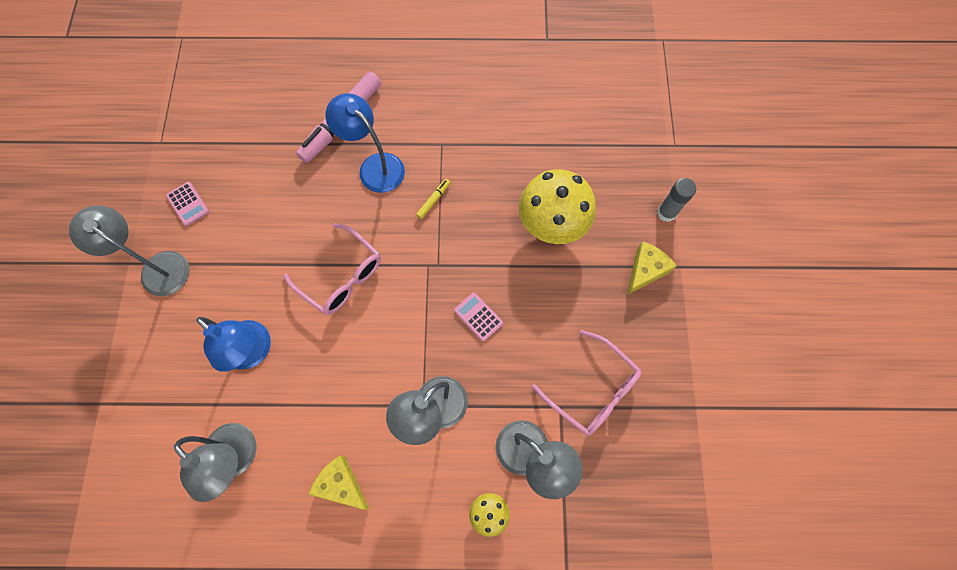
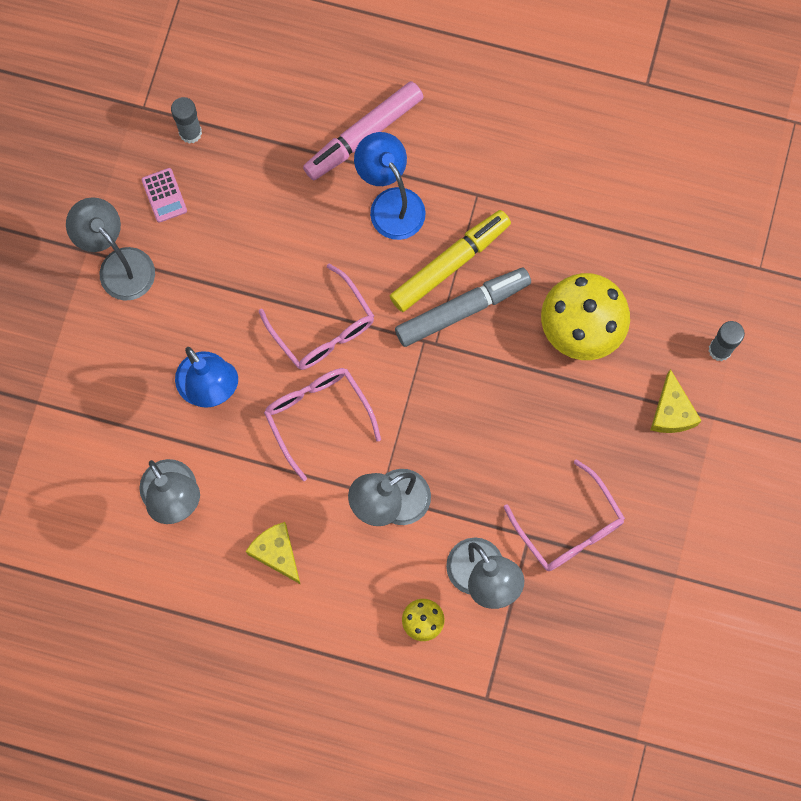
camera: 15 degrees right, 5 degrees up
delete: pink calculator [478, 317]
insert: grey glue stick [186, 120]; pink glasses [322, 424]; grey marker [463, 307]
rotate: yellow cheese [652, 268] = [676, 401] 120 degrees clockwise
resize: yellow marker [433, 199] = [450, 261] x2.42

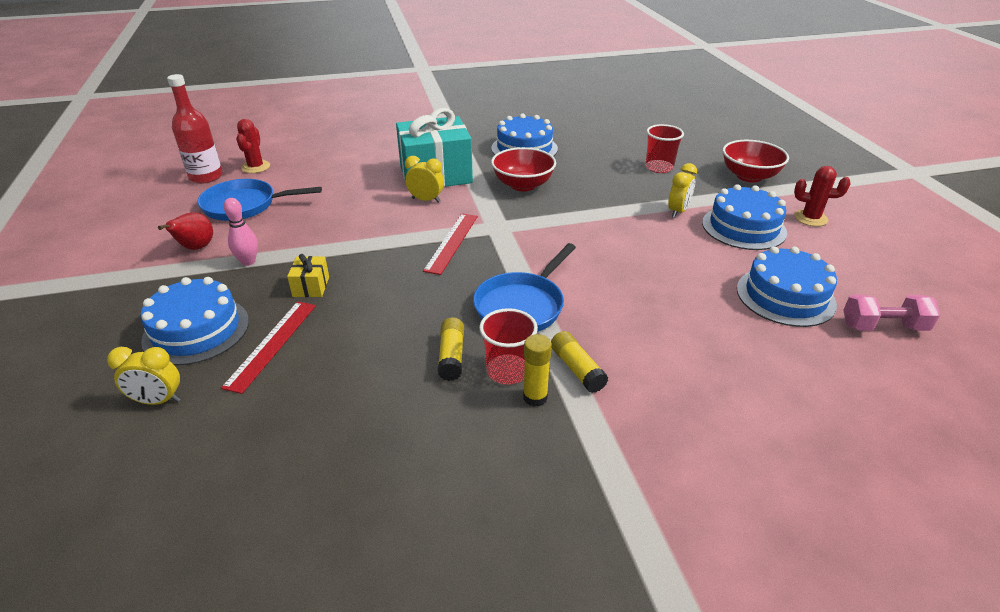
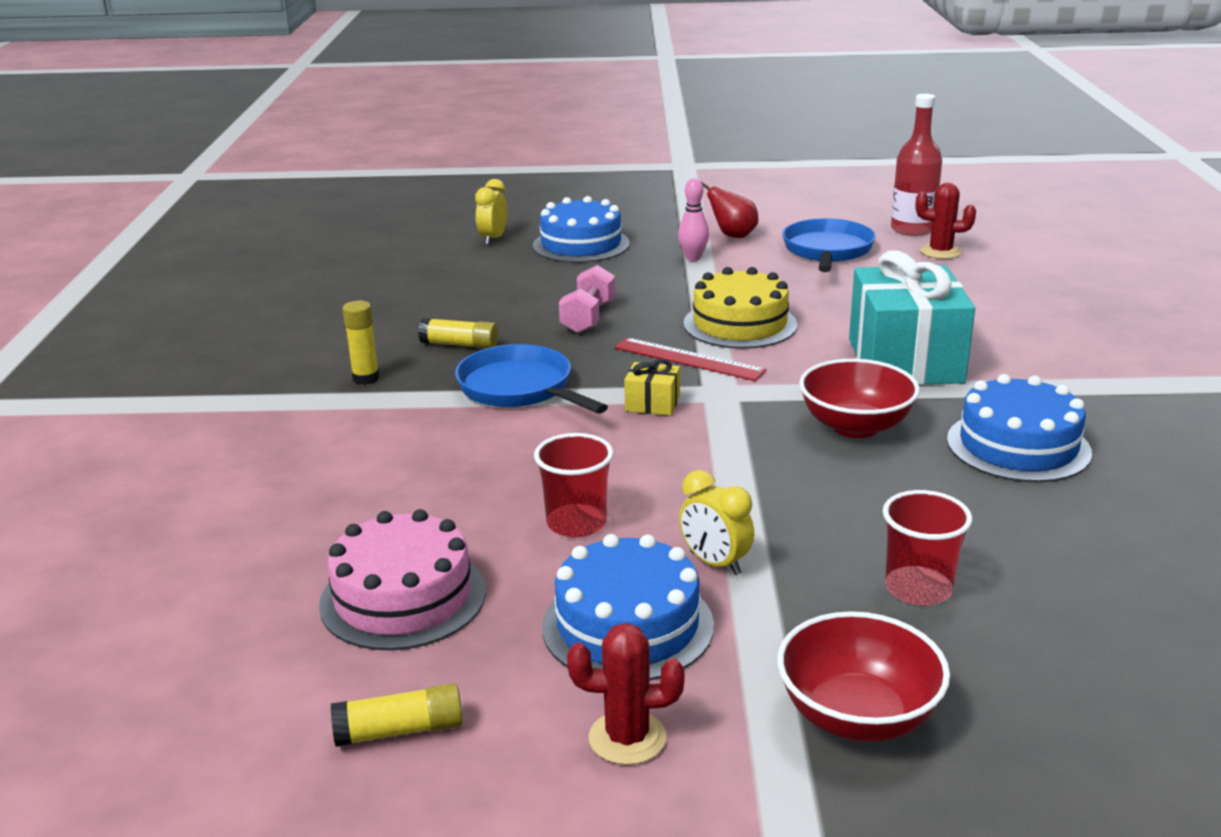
camera: 105 degrees right, 10 degrees down
delete: red ruler [268, 347]; yellow clock [424, 179]
insert: yellow cake [740, 308]
move: yellow glue stick [579, 362] to [397, 715]; red cup [508, 346] to [573, 485]; pink dumbbell [891, 313] to [587, 299]; yellow gift [308, 275] to [652, 387]
recolor: blue cake [787, 286] to pink cake [402, 580]
rotate: red cactus [822, 196] = [625, 694] 60 degrees clockwise

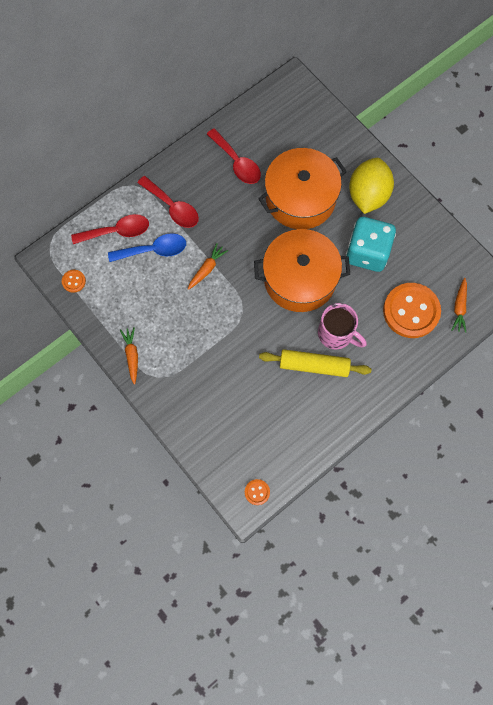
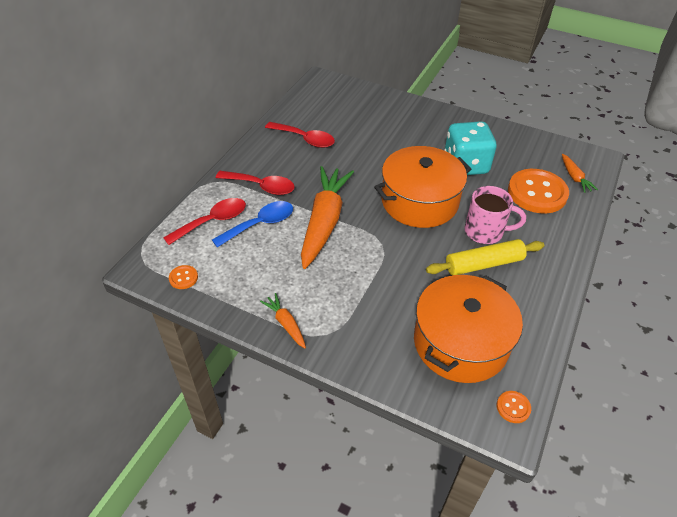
camera: 25 degrees left, 25 degrees down
delete: yellow lemon [371, 186]
move: orange pot [302, 188] to [468, 329]
resize: orange carrot [208, 266] = [327, 217] x2.24

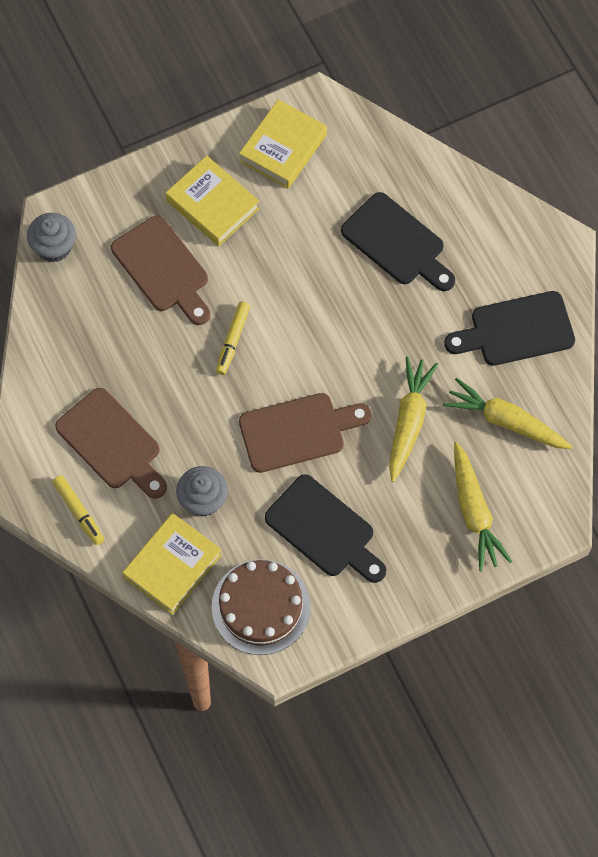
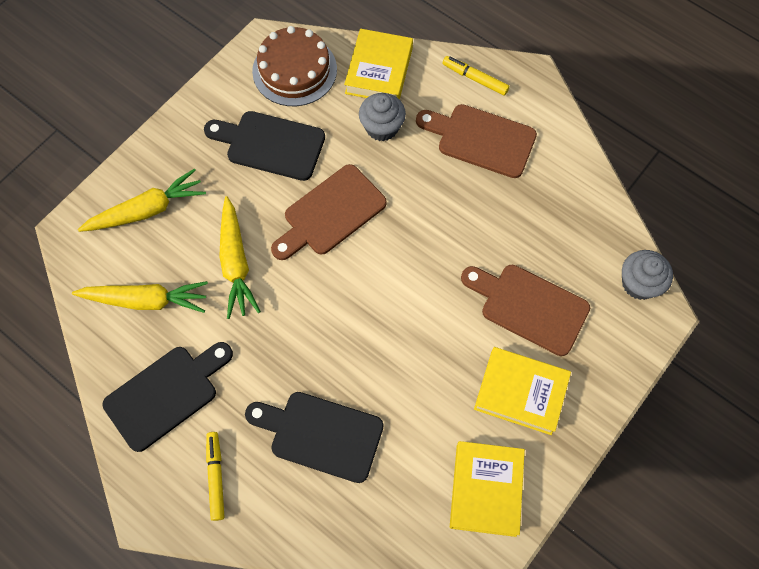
camera: 155 degrees right, 0 degrees up
move: yellow marker [233, 338] to [215, 476]
rotate: yellow carrot [483, 506] = [142, 200] 105 degrees clockwise

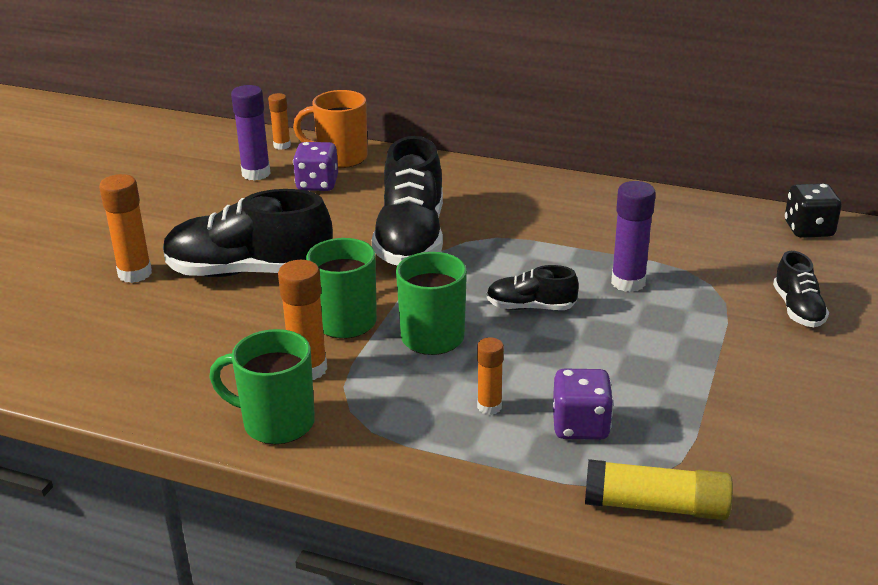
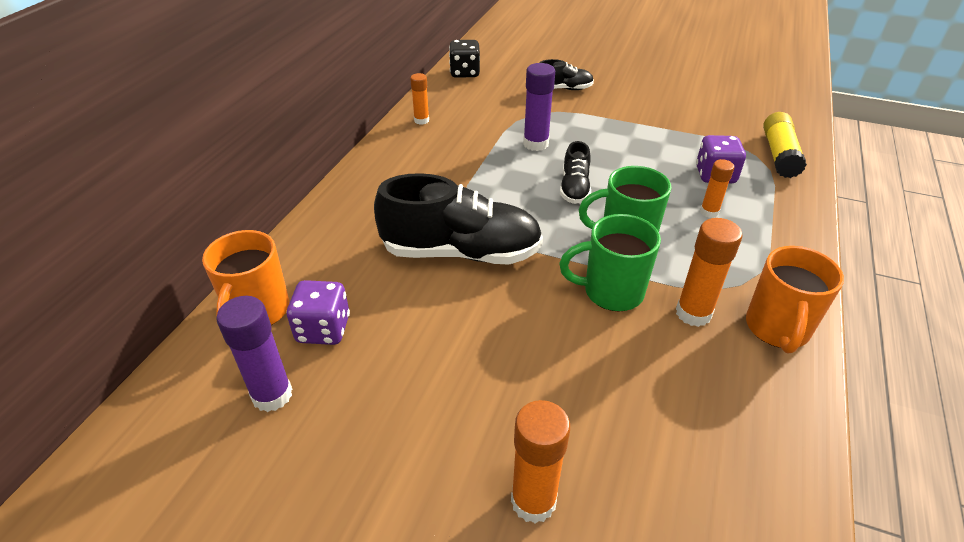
camera: 90 degrees left, 10 degrees up
delete: black shoe [248, 233]
move: orange glue stick [279, 121] to [419, 99]
recolor: green mug [262, 386] to orange mug [795, 300]

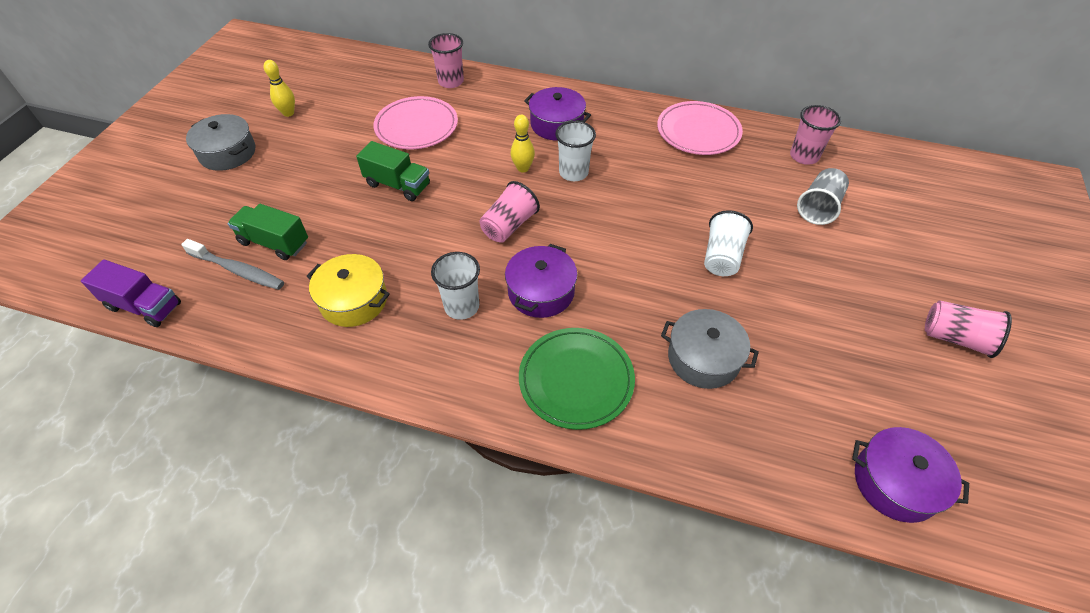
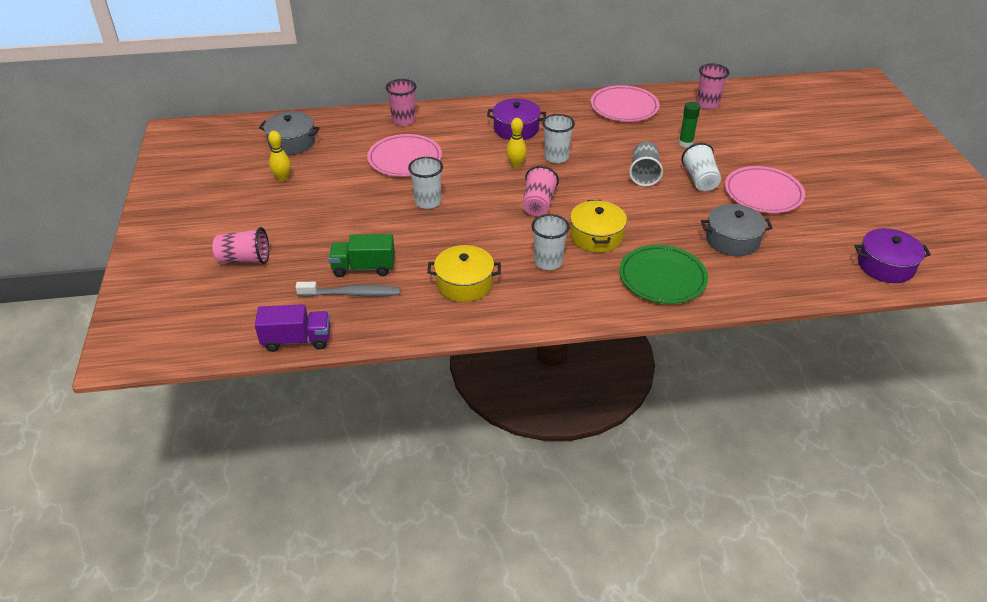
camera: 25 degrees left, 10 degrees down
insert: green glue stick [689, 125]; pink plate [765, 189]
move: pink cup [968, 329] to [240, 245]; grey pot [221, 142] to [289, 133]; grey cup [823, 196] to [646, 164]
replace: green truck [393, 171] to white cup [425, 183]
recolor: purple pot [541, 281] to yellow pot [598, 226]

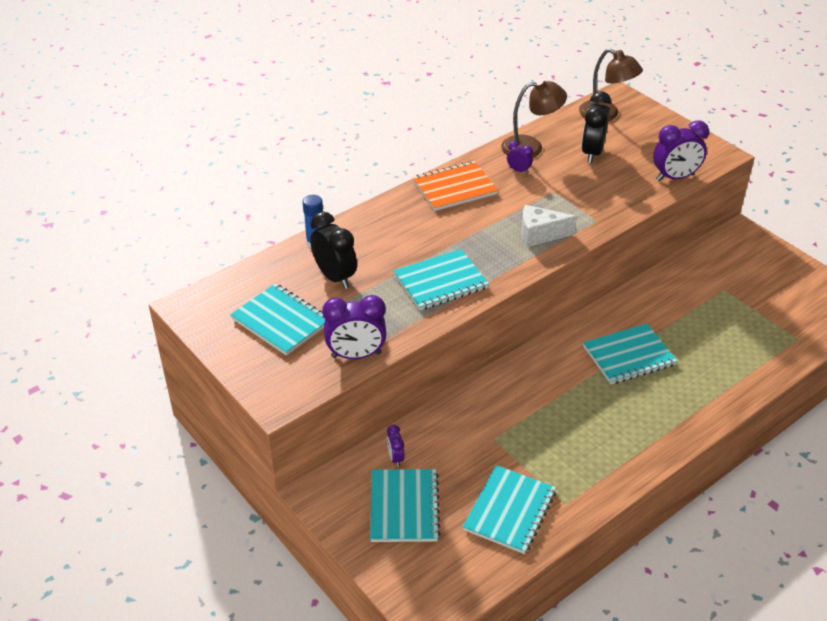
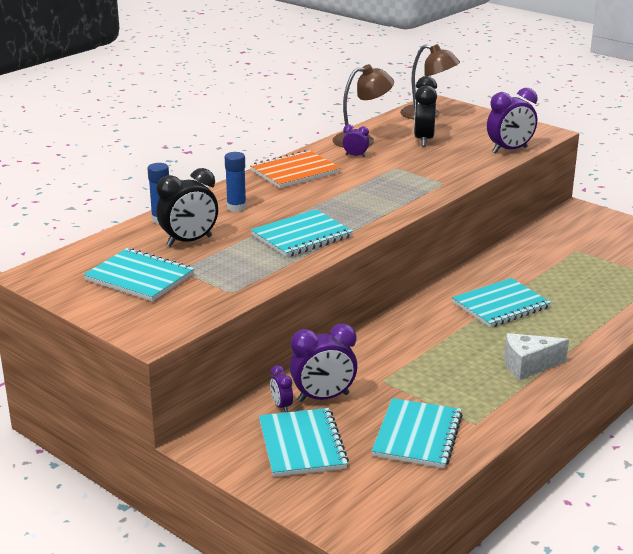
camera: 10 degrees left, 15 degrees down
insert: blue glue stick [235, 182]
move: purple clock [354, 327] to [324, 363]; white cheese [549, 226] to [537, 356]
rotate: black clock [333, 250] = [187, 207] 105 degrees clockwise

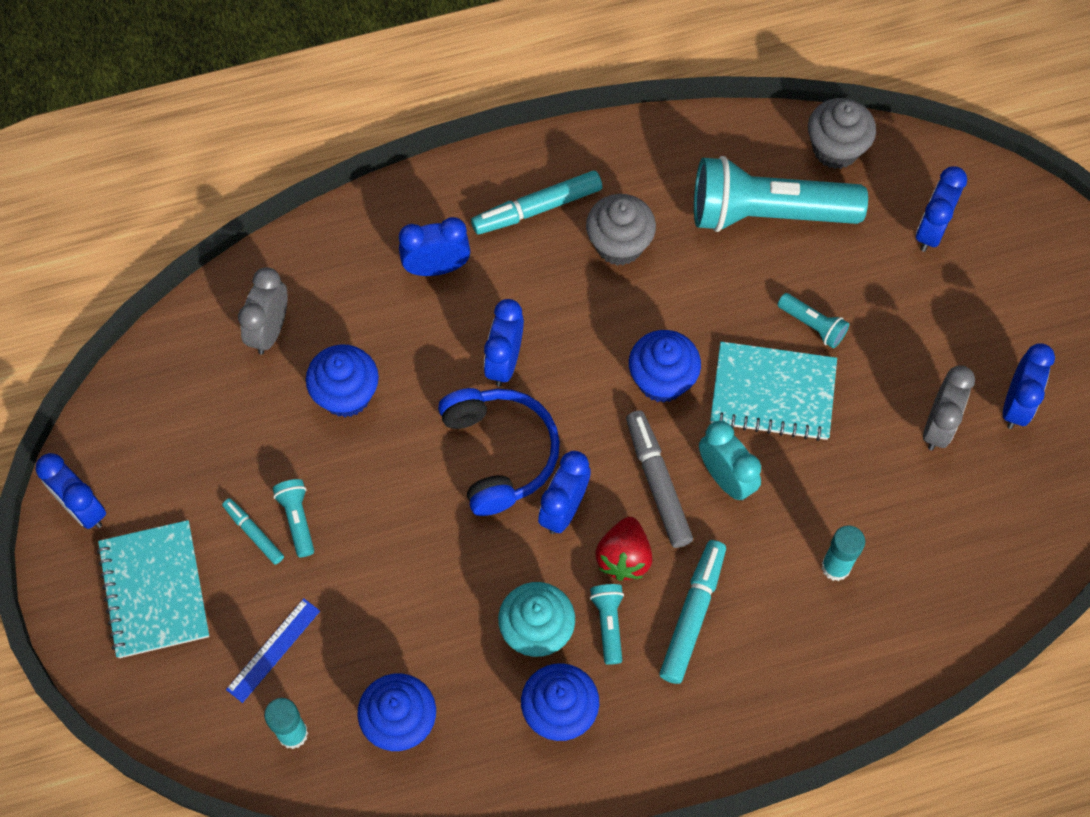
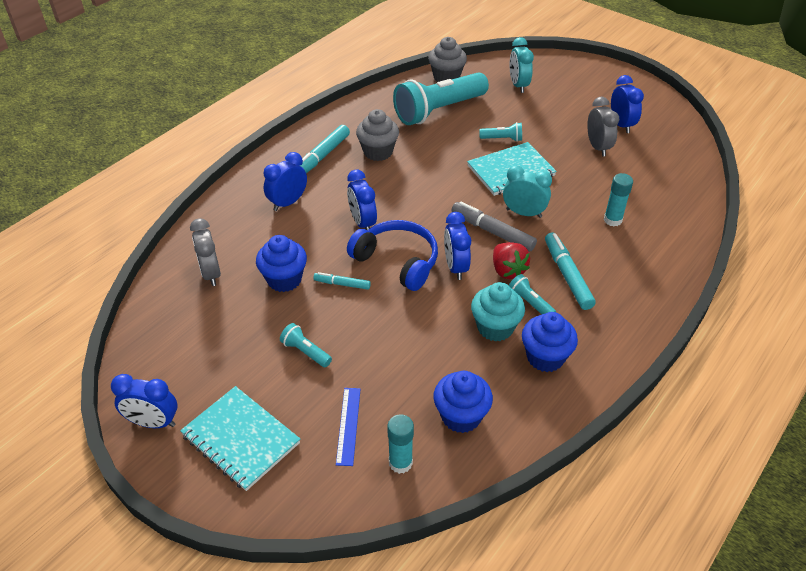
camera: 35 degrees left, 20 degrees down
delete: blue cupcake [665, 366]
move: turquoise marker [253, 531] to [342, 281]
recolor: blue clock [941, 209] to turquoise clock [521, 65]

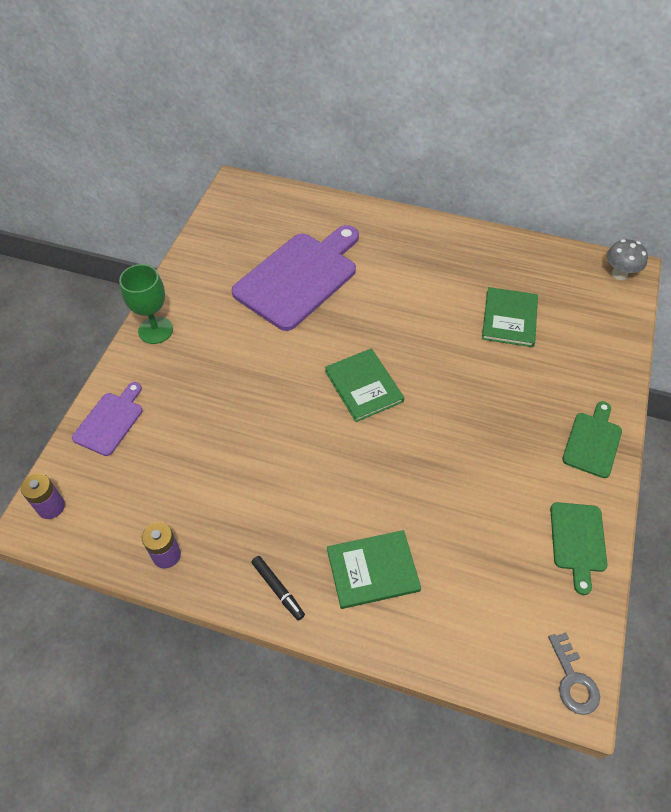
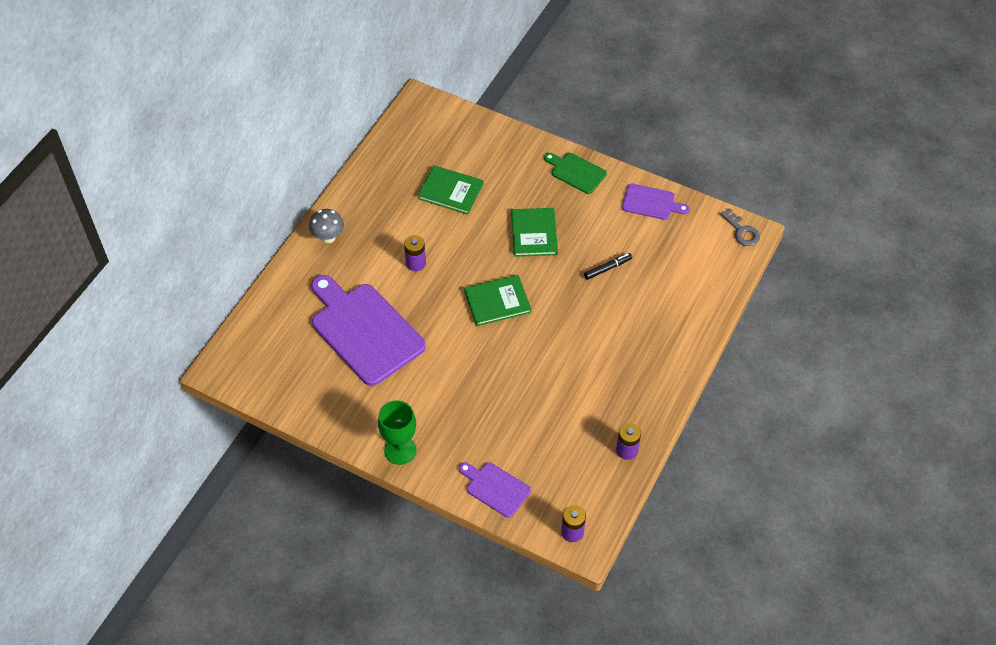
camera: 80 degrees left, 0 degrees up
insert: purple battery [415, 253]
move: grey mushroom [627, 259] to [326, 226]; green book [374, 569] to [534, 232]; black marker [278, 588] to [608, 266]
recolor: green cutting board [578, 548] to purple cutting board [655, 202]
rotate: grey key [574, 674] = [740, 227] 60 degrees clockwise

